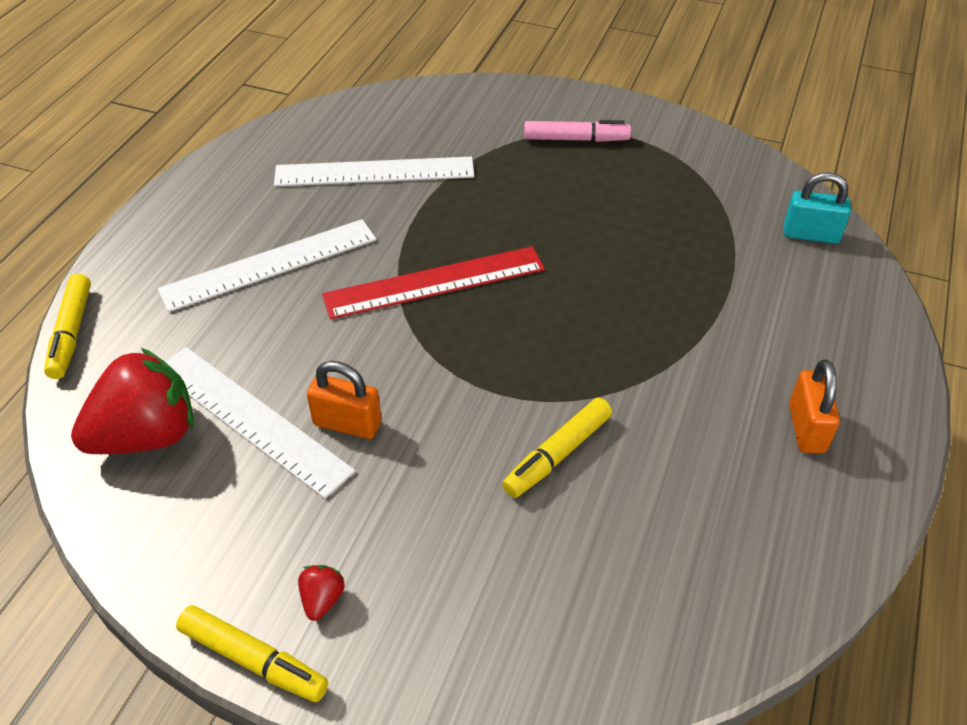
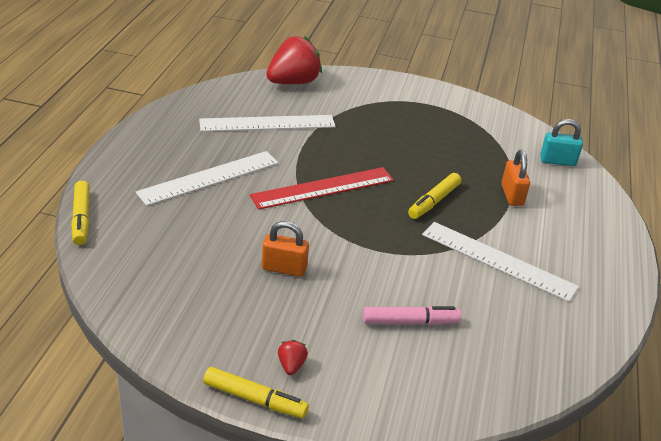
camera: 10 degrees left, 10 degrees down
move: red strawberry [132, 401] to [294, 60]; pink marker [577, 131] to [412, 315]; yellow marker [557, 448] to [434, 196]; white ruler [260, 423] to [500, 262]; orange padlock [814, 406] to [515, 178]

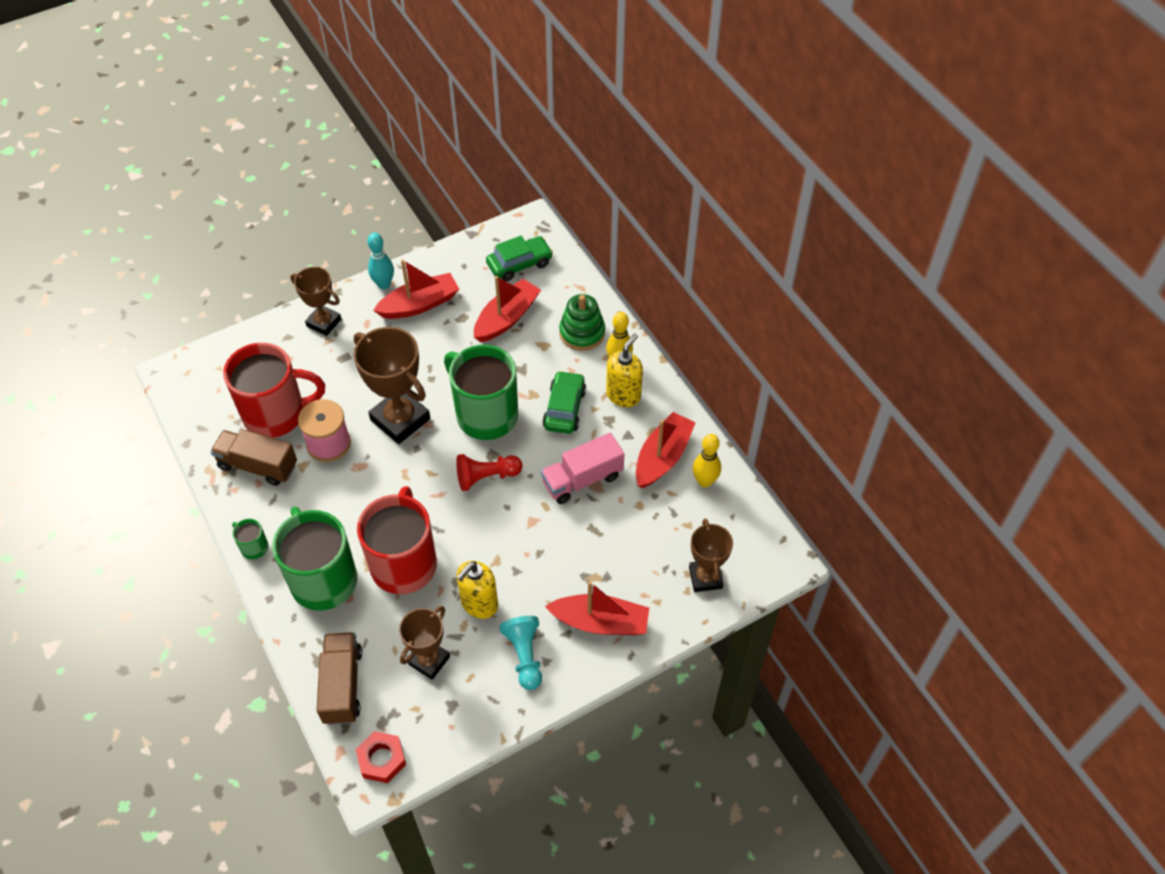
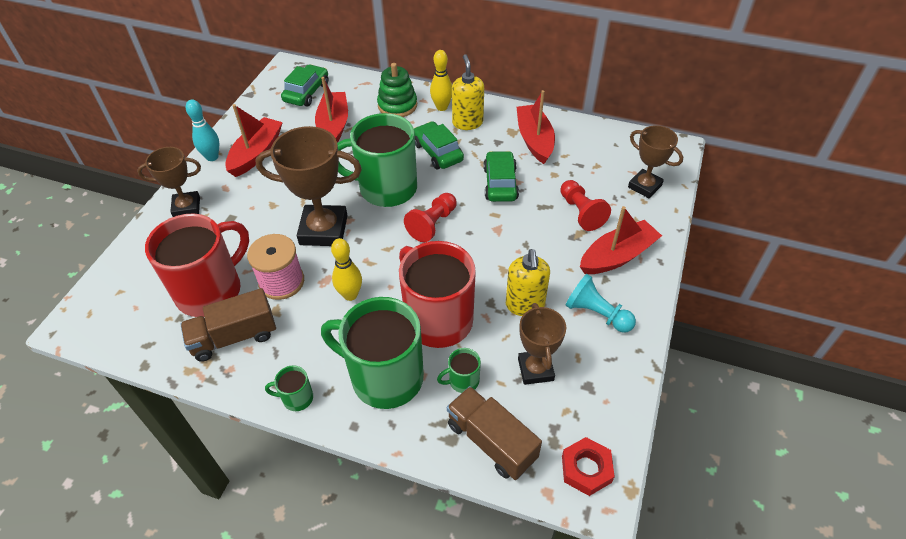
camera: 40 degrees left, 5 degrees down
insert: green mug [459, 370]; red pawn [585, 205]
move: yellow bowling pin [707, 460] to [346, 269]
replace: pink truck [582, 468] to green car [501, 176]

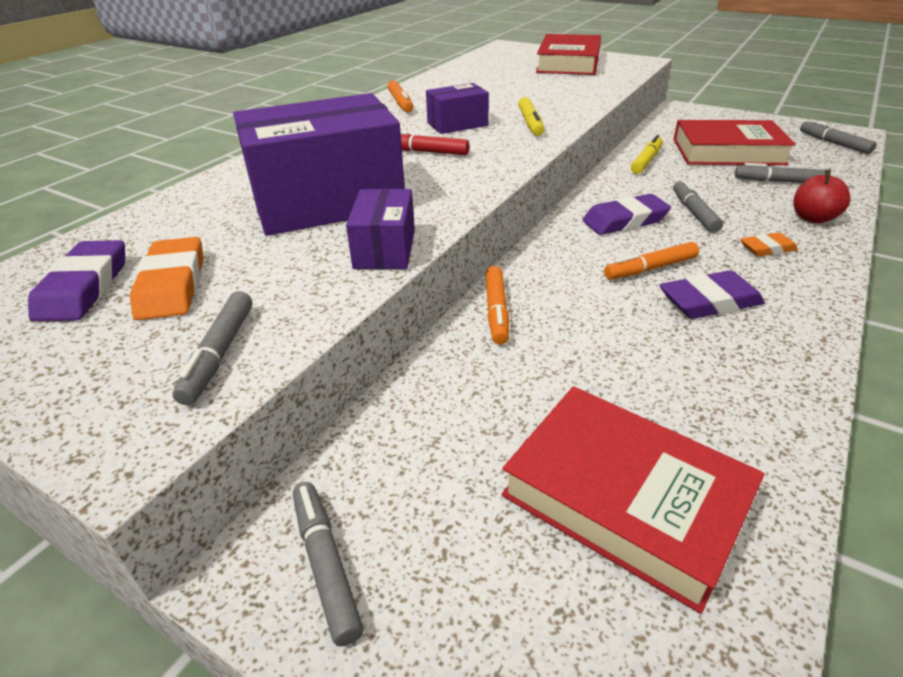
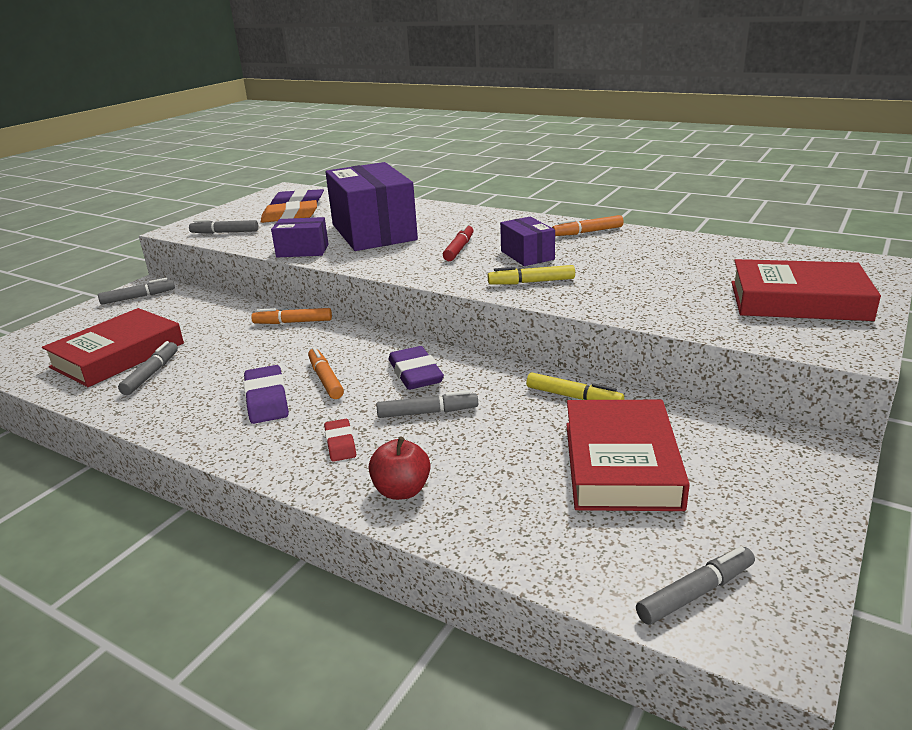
camera: 90 degrees right, 10 degrees down
move: grey marker [780, 173] to [148, 368]
recolor: orange eraser [769, 244] to red eraser [340, 440]

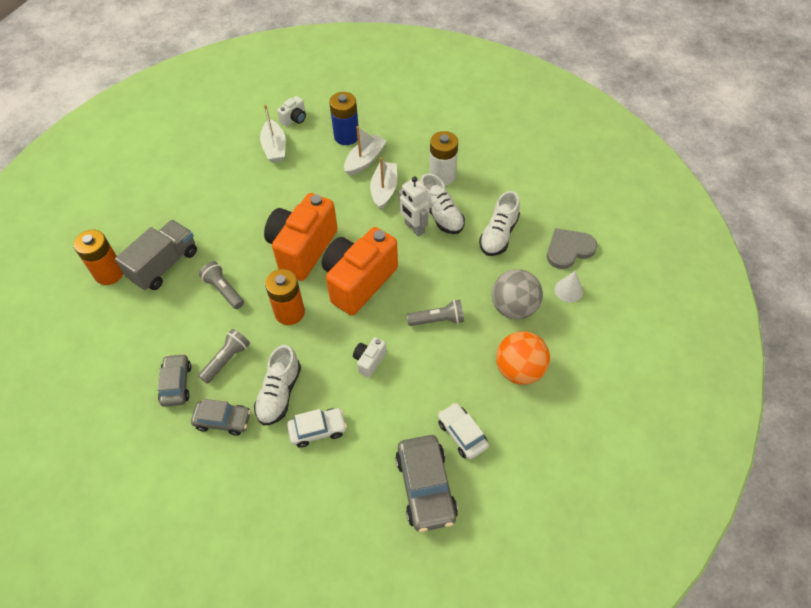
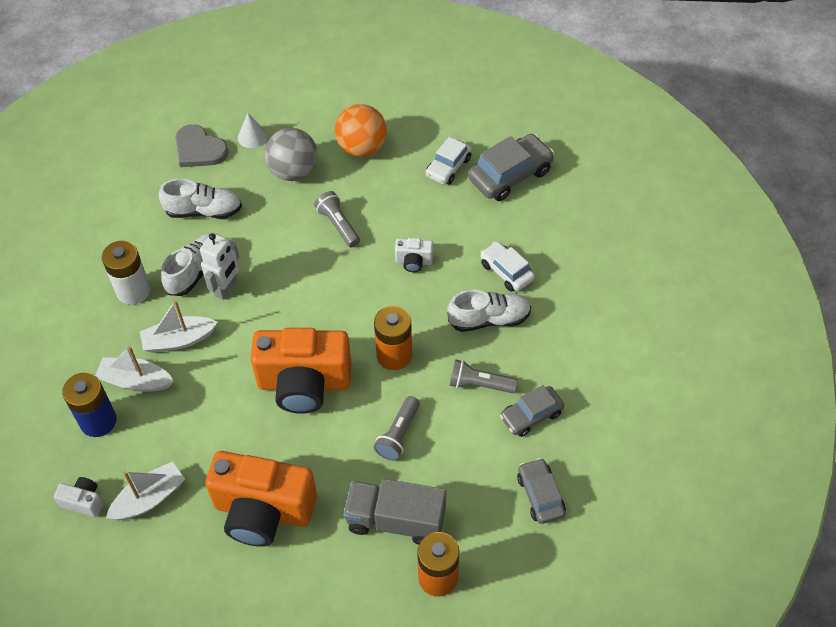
camera: 115 degrees left, 0 degrees up
move: orange camera [360, 271] to [261, 499]; grey car [221, 417] to [541, 491]

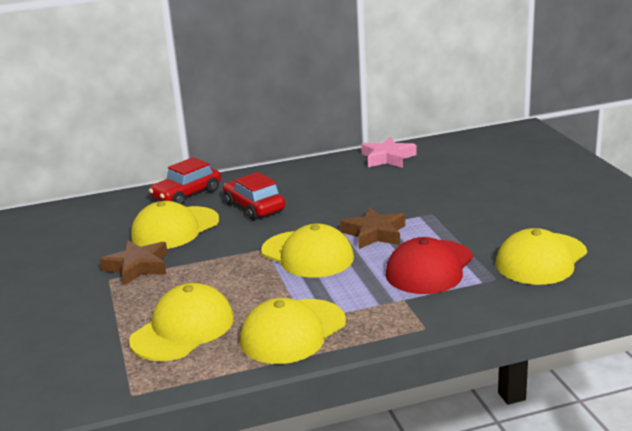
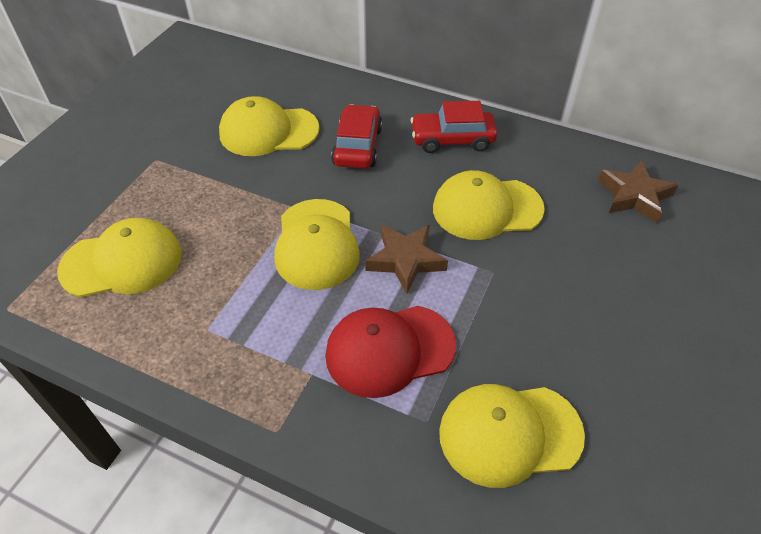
camera: 40 degrees right, 25 degrees up
delete: pink star [389, 152]
move: red car [185, 181] to [453, 127]; yellow cap [293, 331] to [489, 205]; brown star [133, 263] to [638, 191]

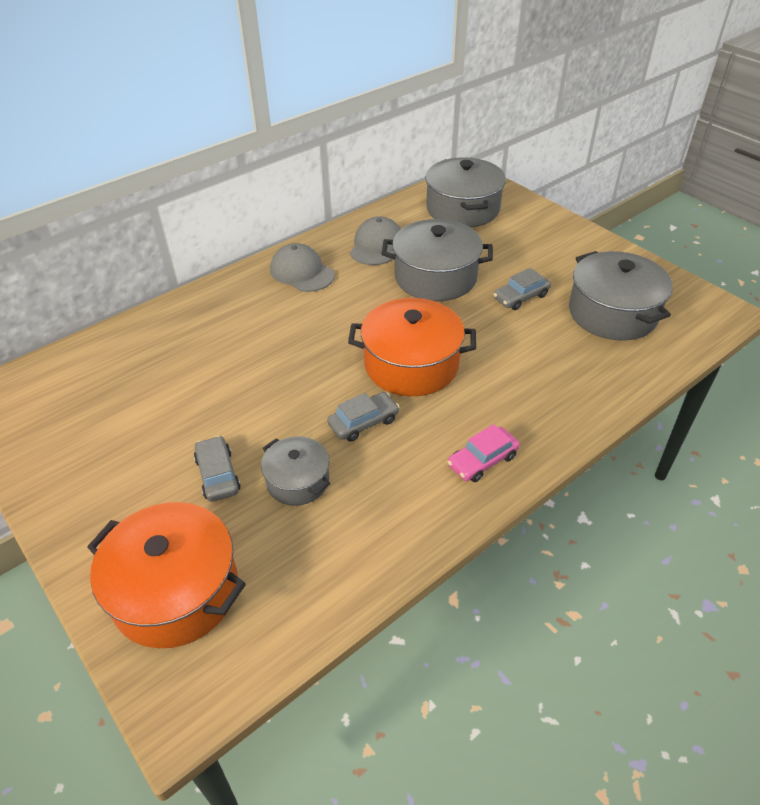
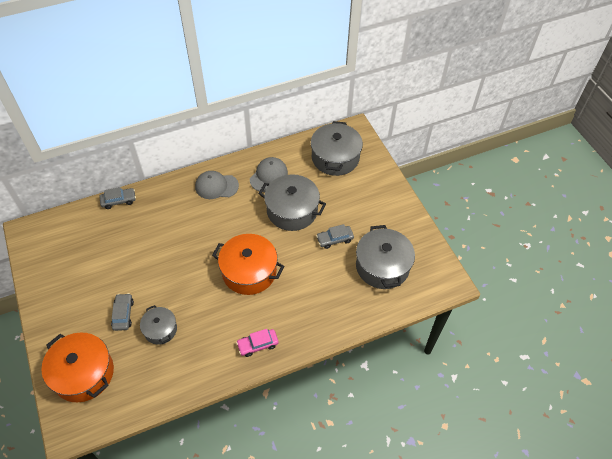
camera: 15 degrees right, 10 degrees up
move: grey car [363, 417] to [117, 198]
rotate: grey cap [302, 267] = [217, 185] 60 degrees counterclockwise

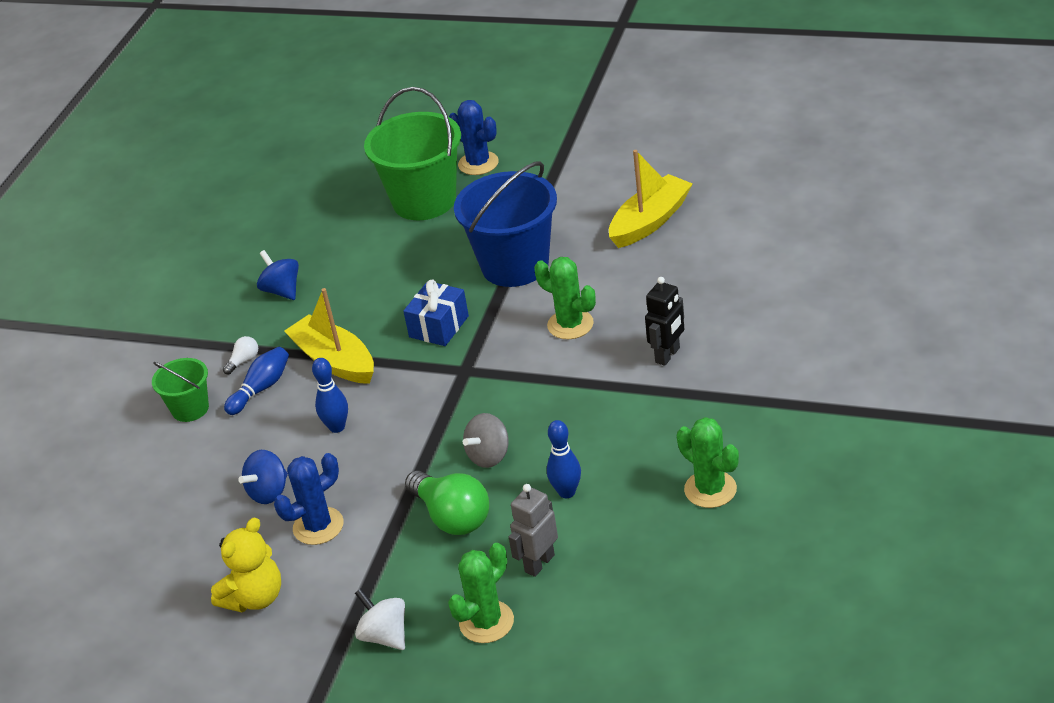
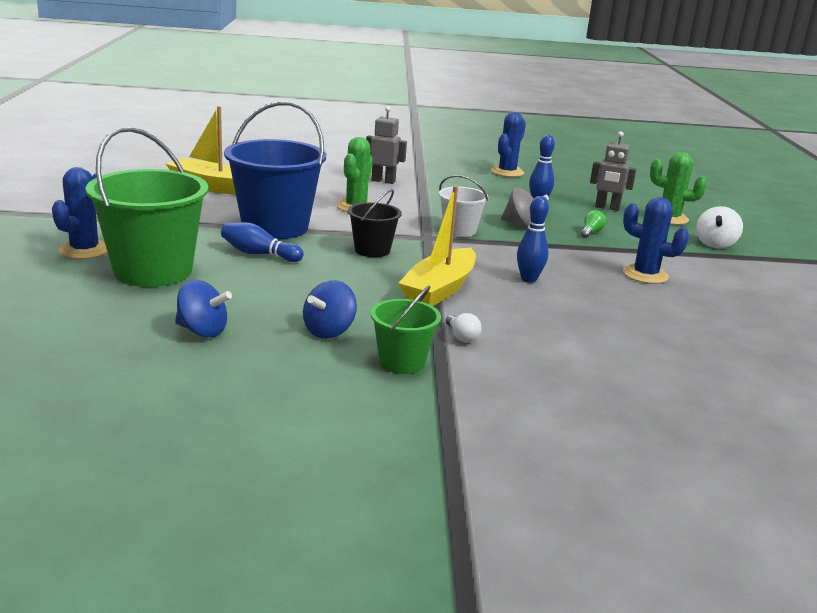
camera: 115 degrees left, 15 degrees down
delete: yellow teddy bear [246, 564]
insert: white bucket [463, 206]
move: blue spinning top [263, 477] to [203, 309]; blue bowling pin [256, 381] to [262, 242]; green bucket [180, 390] to [405, 329]
replace: blue gift [436, 312] to black bucket [375, 223]
recolor: black robot [664, 321] to grey robot [386, 145]; green cactus [708, 462] to blue cactus [508, 144]
rotate: white light bulb [240, 355] = [463, 327] 135 degrees counterclockwise
resize: green light bulb [447, 503] = [593, 224] x0.45

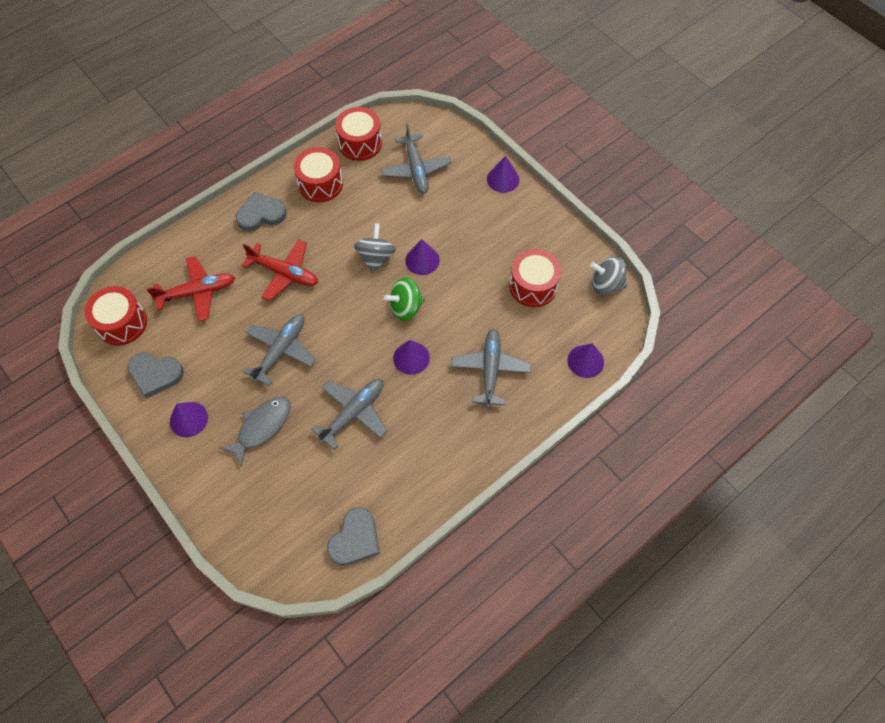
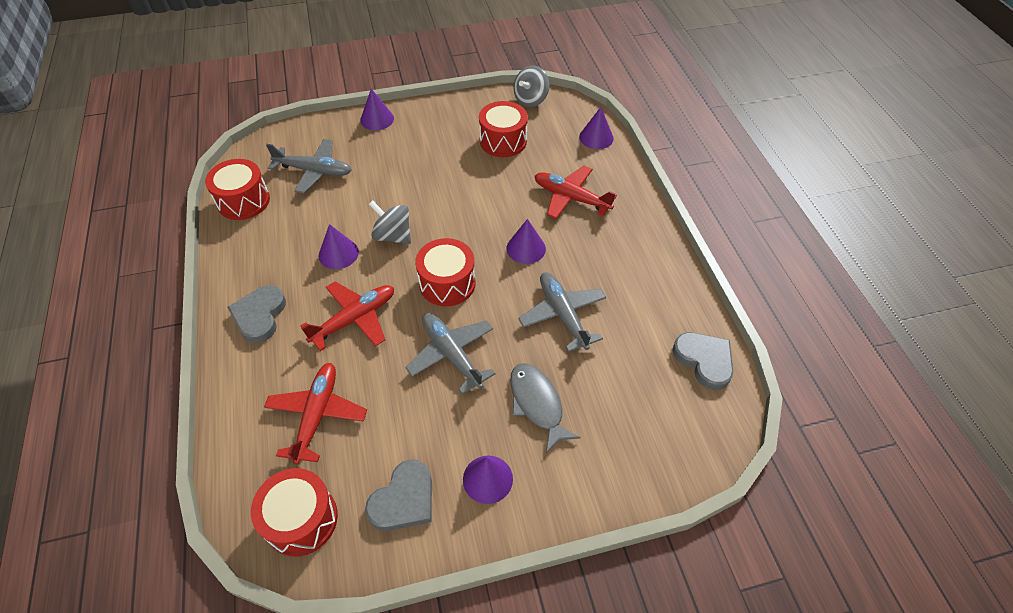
camera: 65 degrees left, 10 degrees down
delete: green spinning top [404, 299]
move: purple cone [422, 257] to [339, 246]; red drum [318, 174] to [445, 272]
recolor: grey plane [491, 368] to red plane [576, 192]

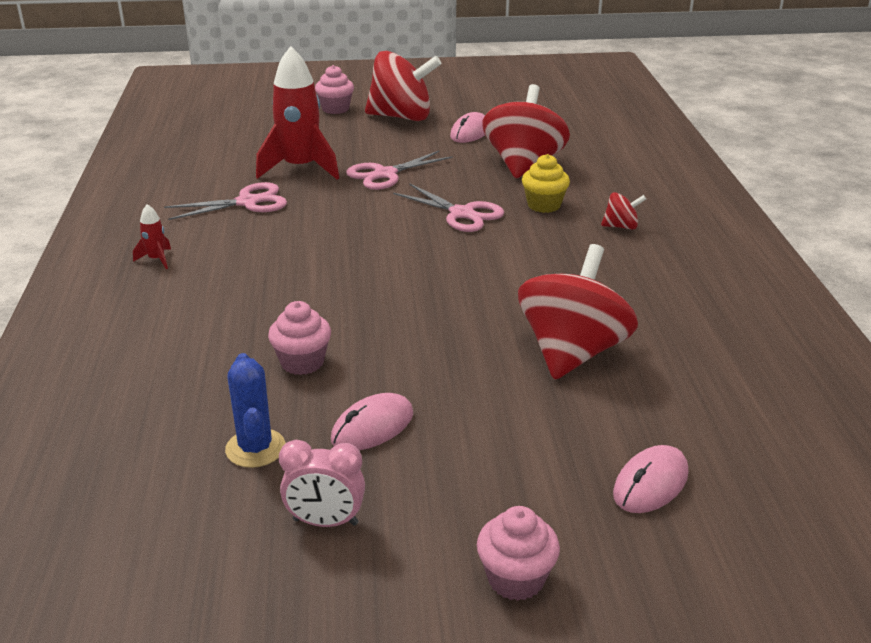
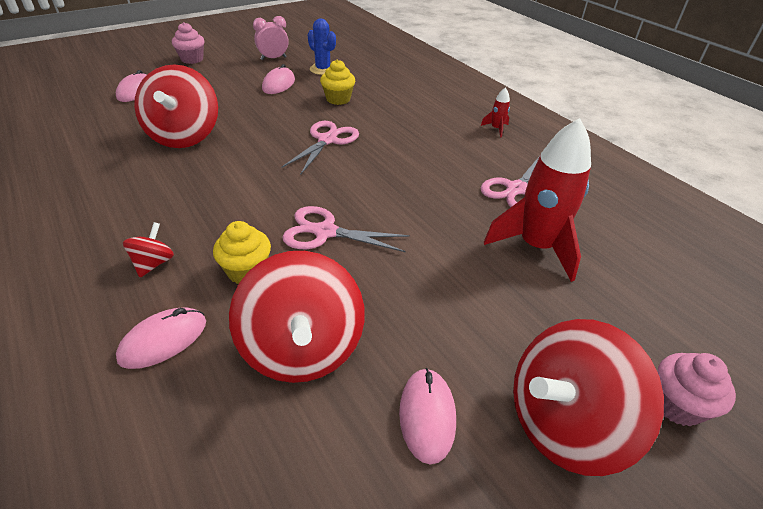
camera: 150 degrees right, 10 degrees up
insert: pink mouse [161, 338]
move: pink scissors [399, 170] to [320, 147]
recolor: pink cupcake [299, 338] to yellow cupcake [337, 82]
rotate: red spinning top [623, 211] = [148, 249] 135 degrees clockwise

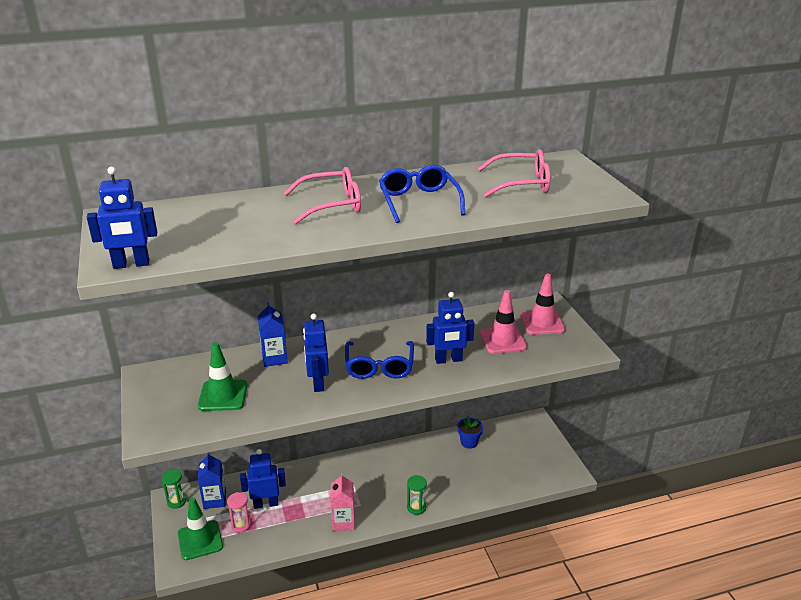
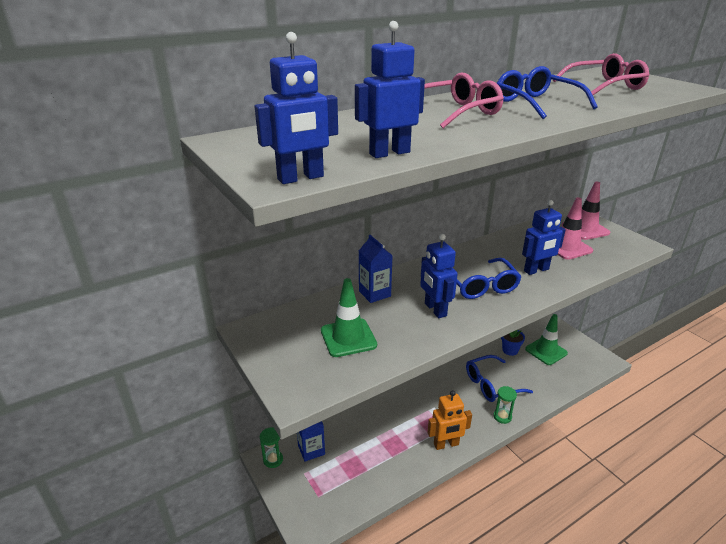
camera: 15 degrees left, 0 degrees up
delete: pink hourglass [239, 512]
insert: blue glasses [499, 378]
move: blue robot [263, 479] to [390, 89]; green traffic cone [200, 528] to [546, 339]
replace: pink carton [342, 502] to orange robot [449, 420]

